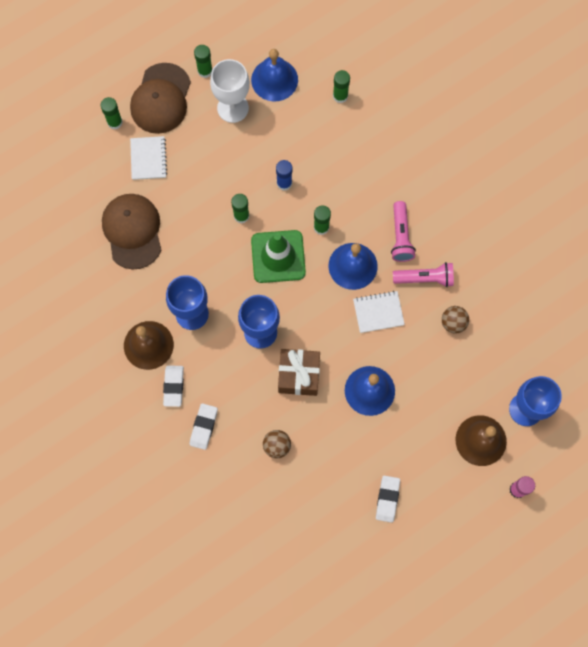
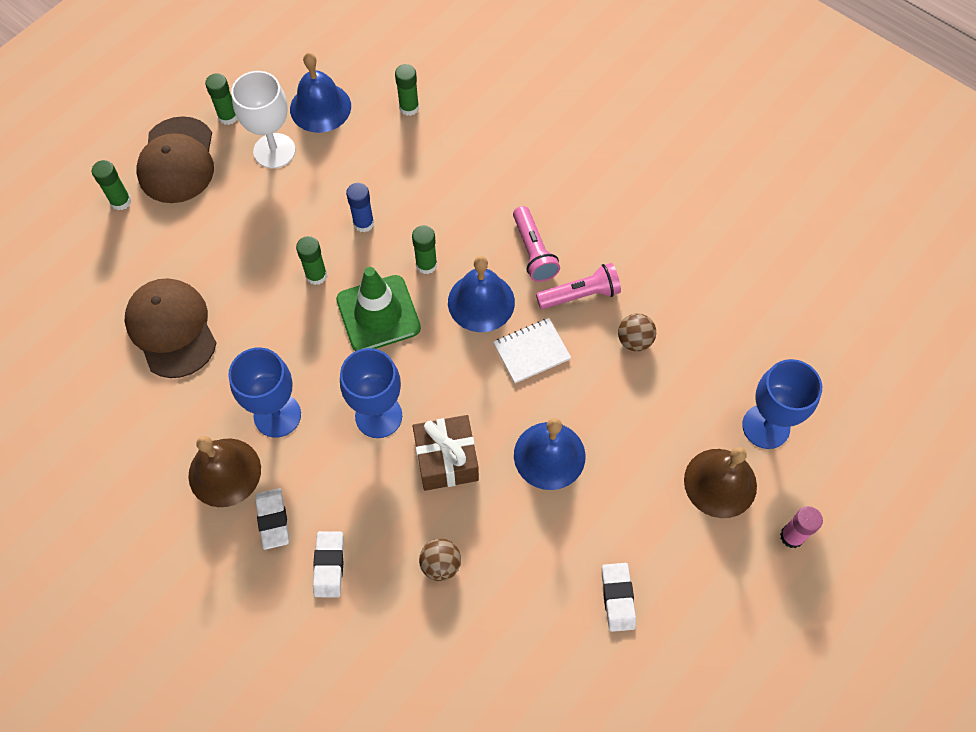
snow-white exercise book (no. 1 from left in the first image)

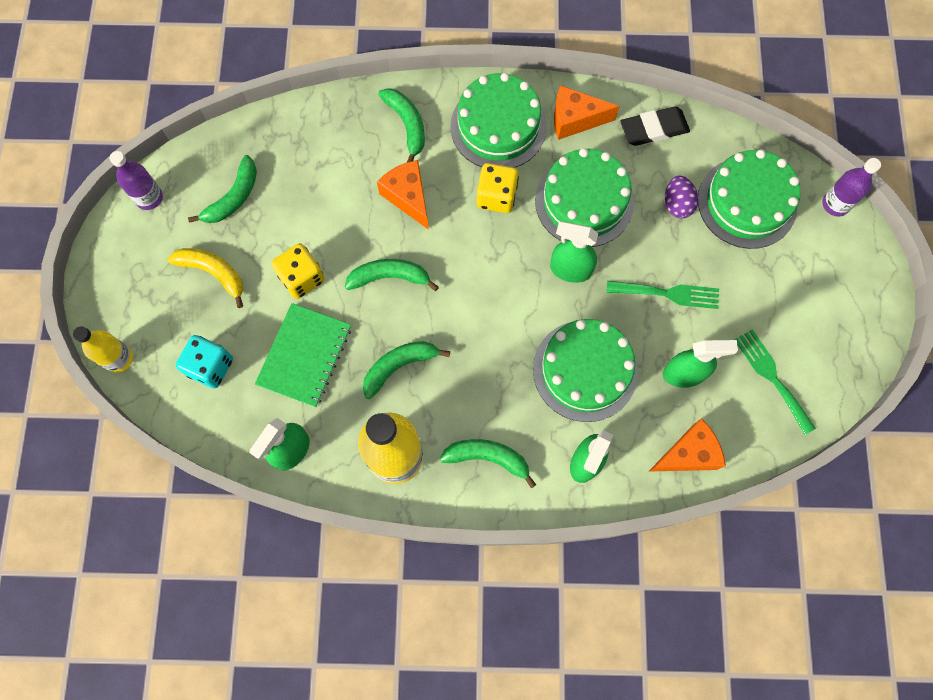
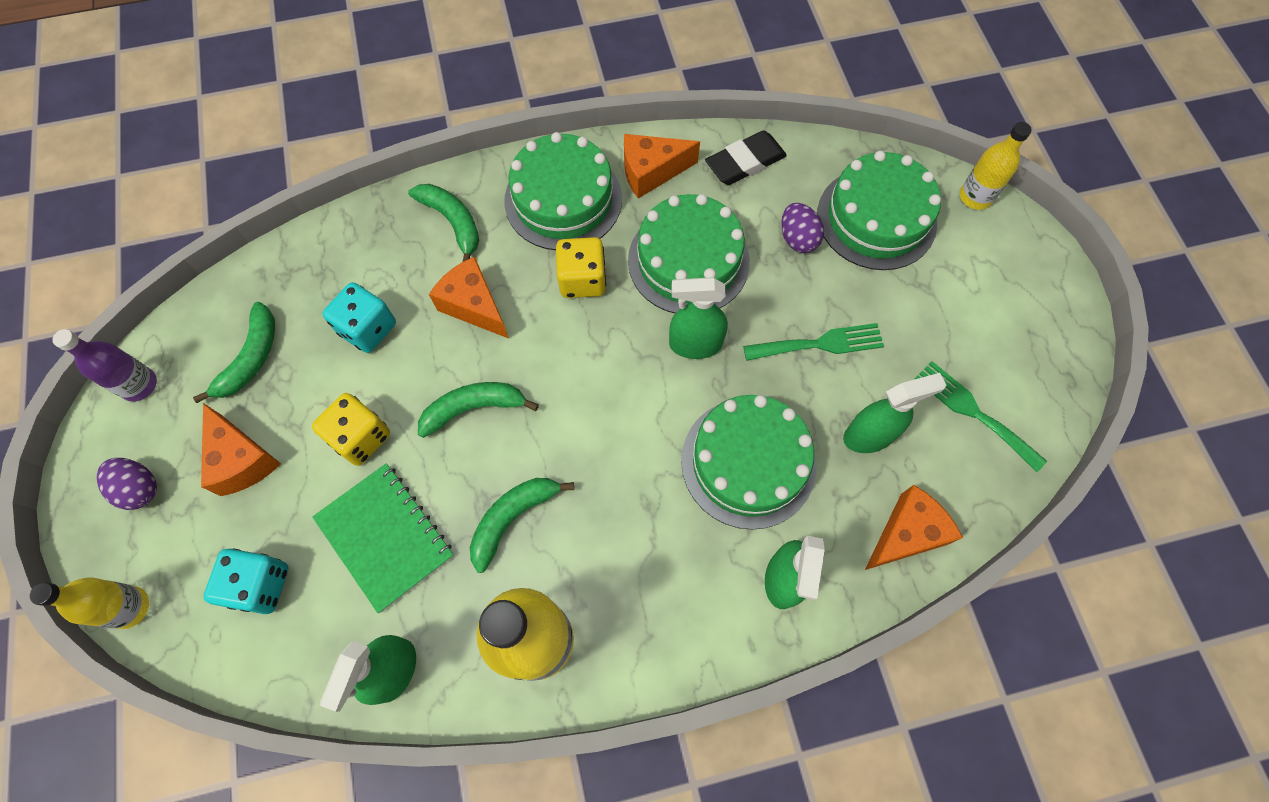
orange cheese wedge (no. 1 from left)
emerald exercise book
emerald banana (no. 5 from left in the first image)
yellow flask (no. 3 from left)
royal purple egg shape (no. 1 from left)
teal game die (no. 2 from left)

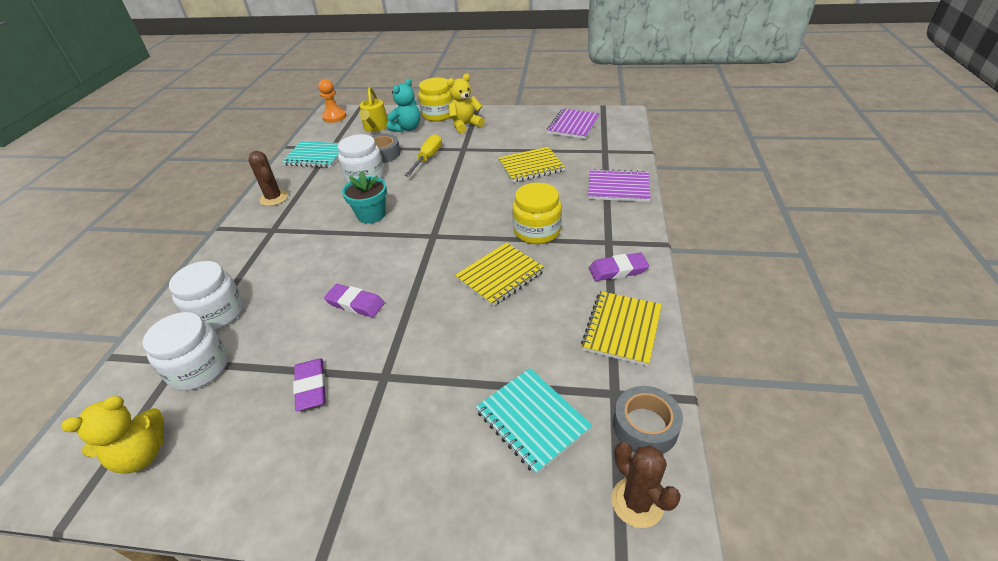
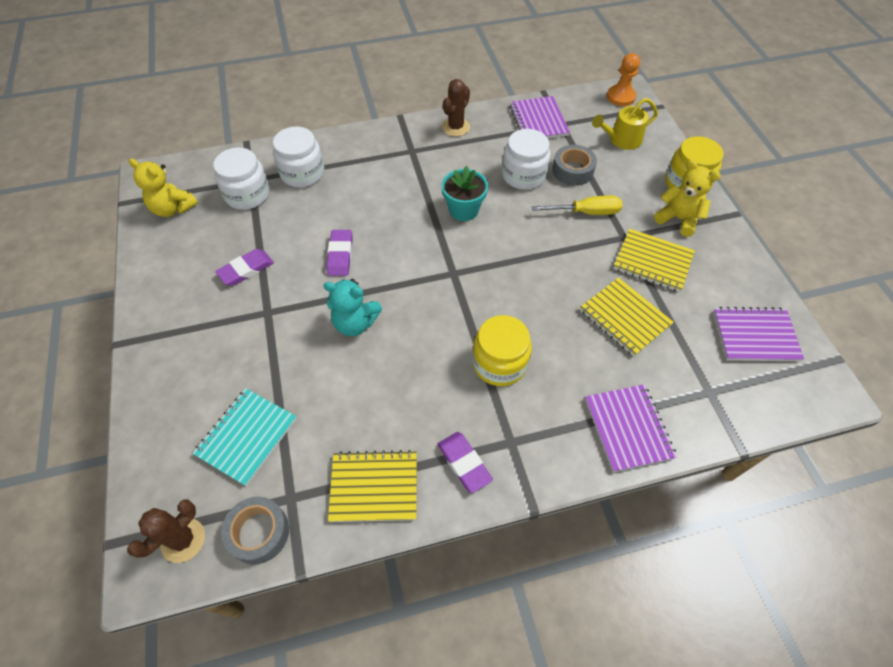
royal purple exercise book (no. 1 from left)
teal teddy bear
yellow exercise book (no. 3 from left)

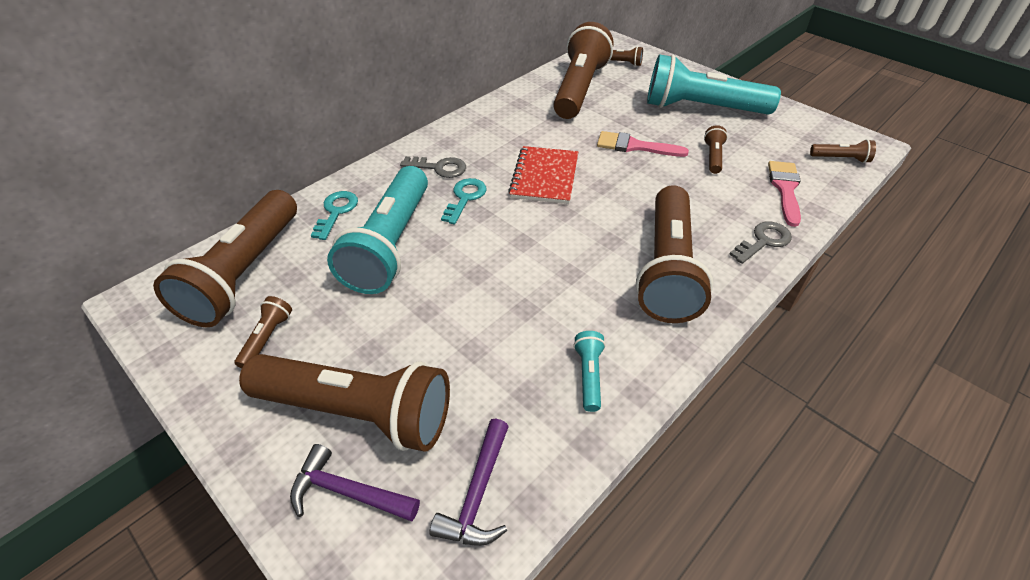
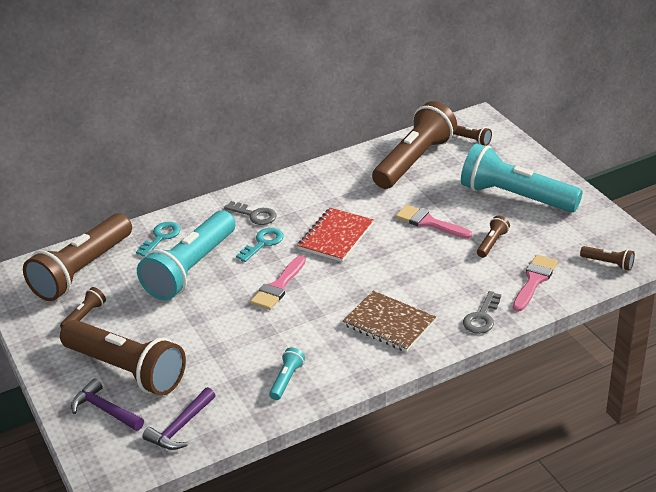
russet exercise book
gray door key (no. 2 from left)
rose-pink paint brush (no. 1 from left)

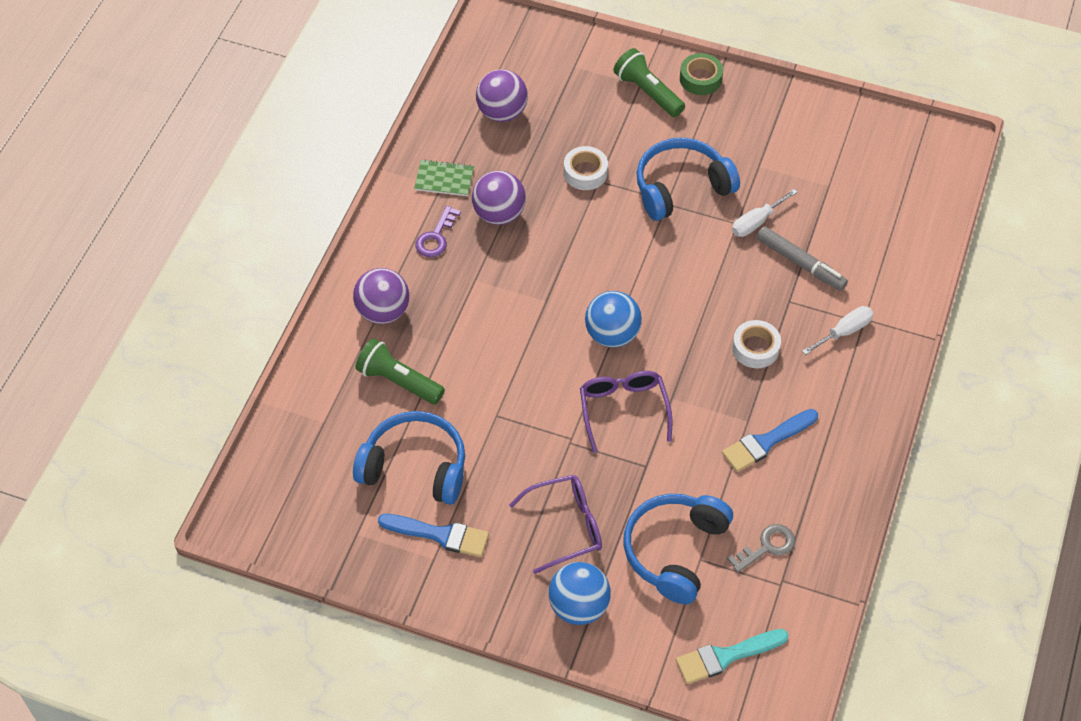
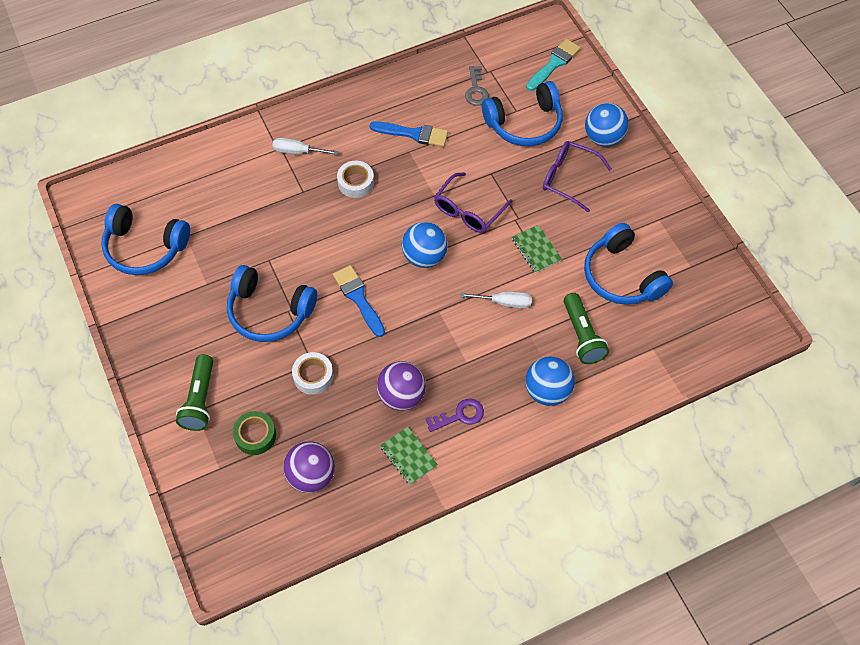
royal blue sphere (no. 2 from left)
royal blue paint brush (no. 1 from left)
teal paint brush
emerald sticky tape
gray door key
snow-white flat screwdriver (no. 2 from left)
gray marker pen
royal blue headset (no. 1 from left)
emerald exercise book (no. 2 from left)

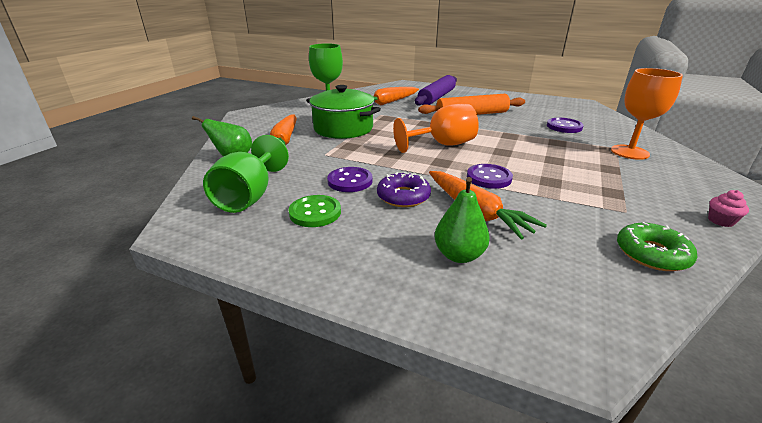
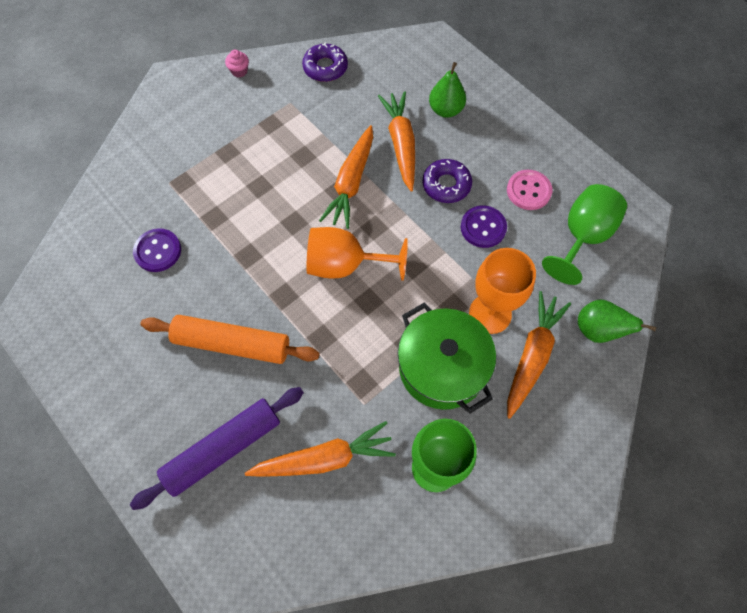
rose-pink sewing button
orange root vegetable (no. 2 from left)
orange wine glass (no. 2 from left)
royal purple donut (no. 1 from left)

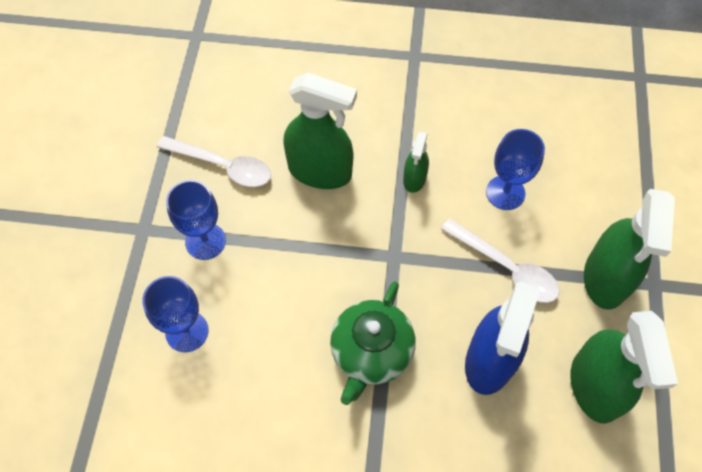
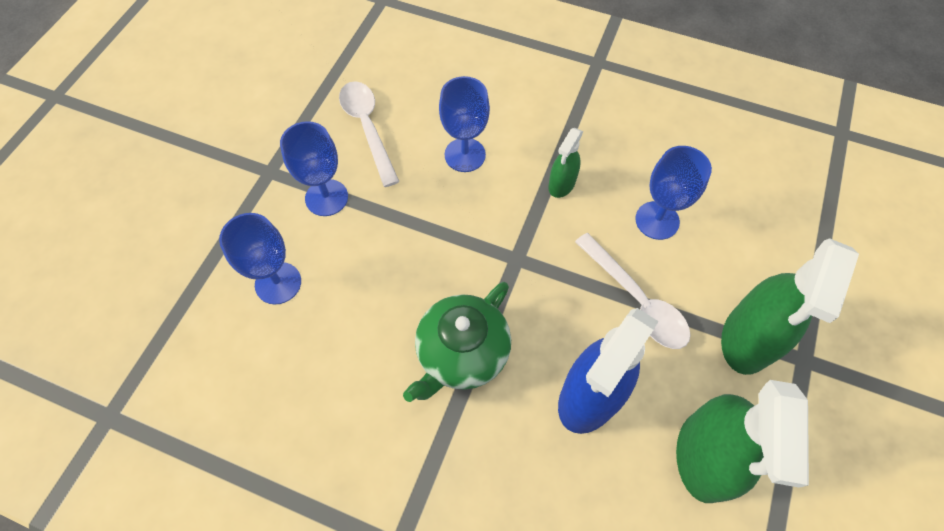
snow-white tablespoon (no. 1 from left)
royal blue wine glass (no. 3 from left)

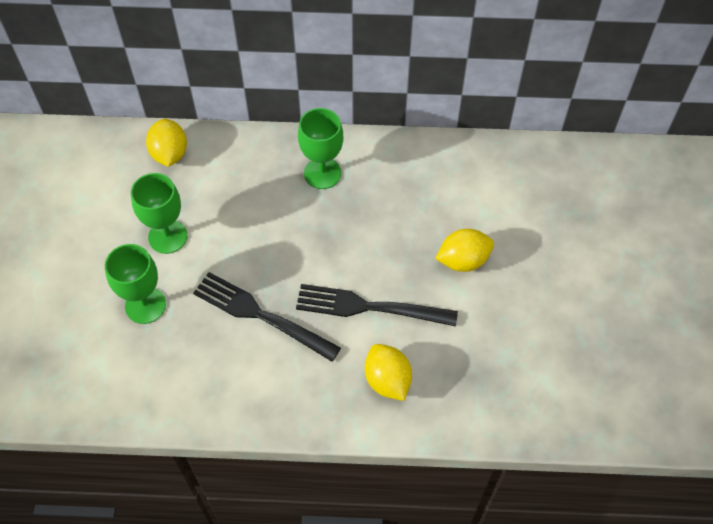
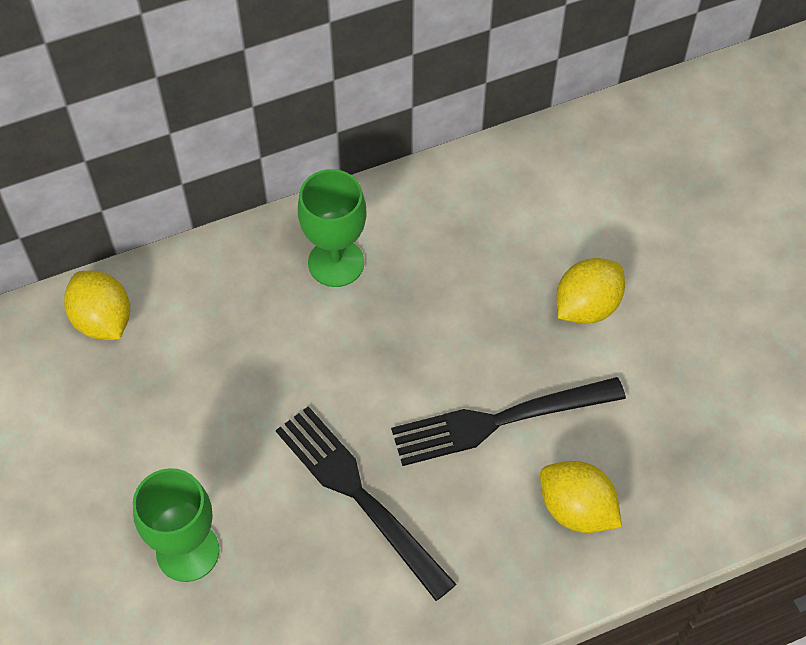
emerald wine glass (no. 2 from left in the first image)
jet-black fork (no. 1 from left)

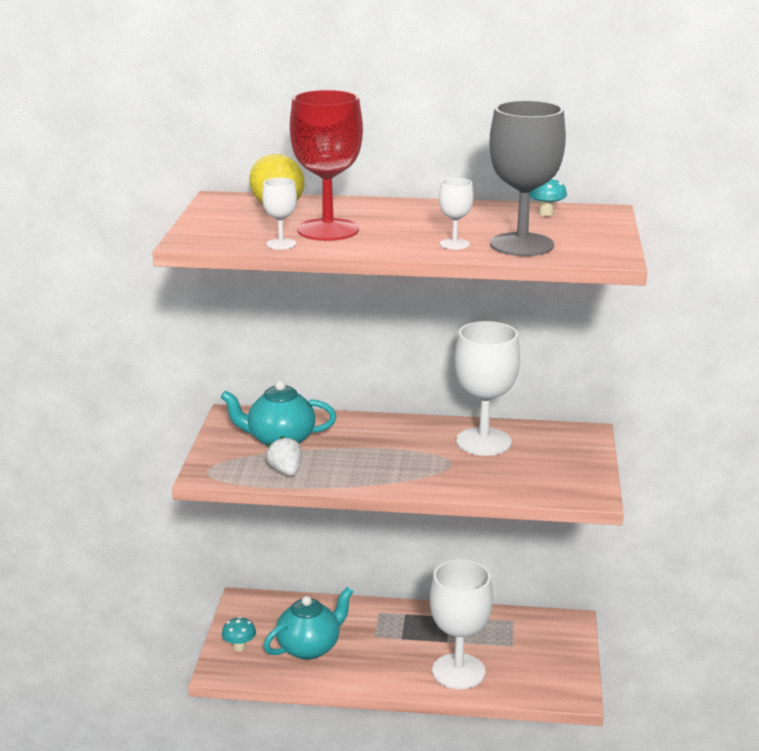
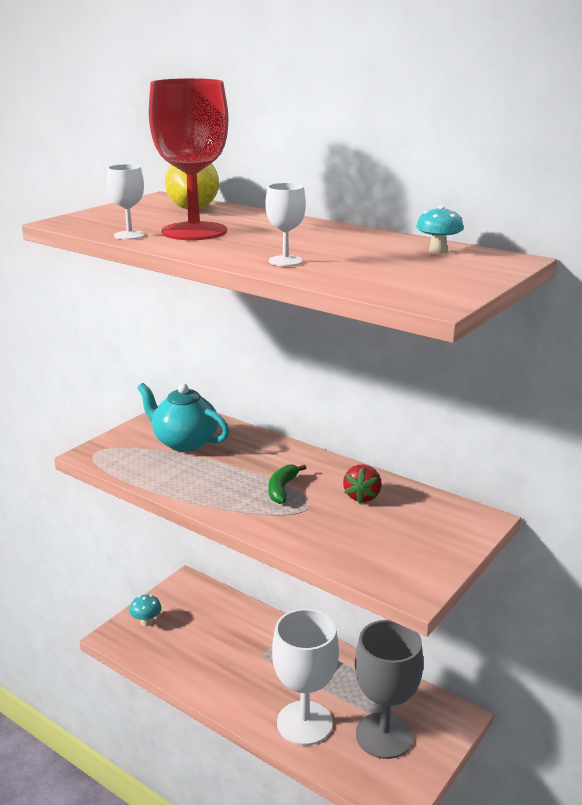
teal tea pot (no. 2 from left in the first image)
snow-white berry
red berry
gray wine glass
emerald banana

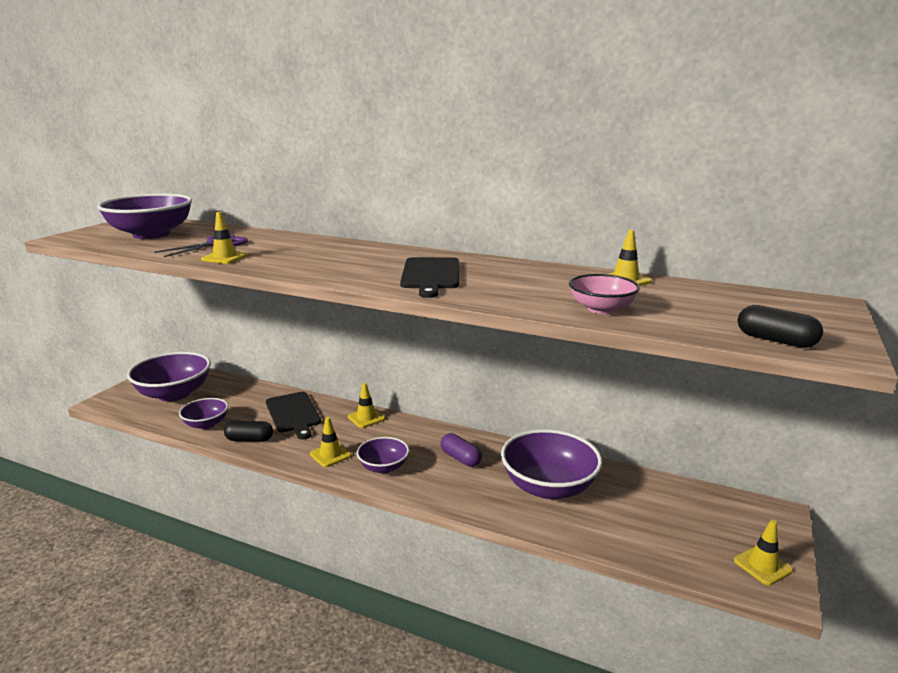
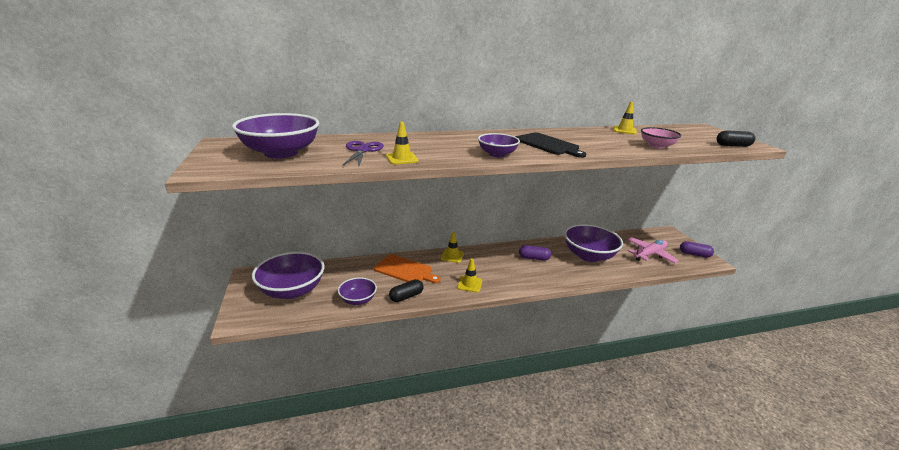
orange cutting board
royal purple bowl (no. 4 from left)
royal purple pill (no. 2 from left)
rose-pink plane

